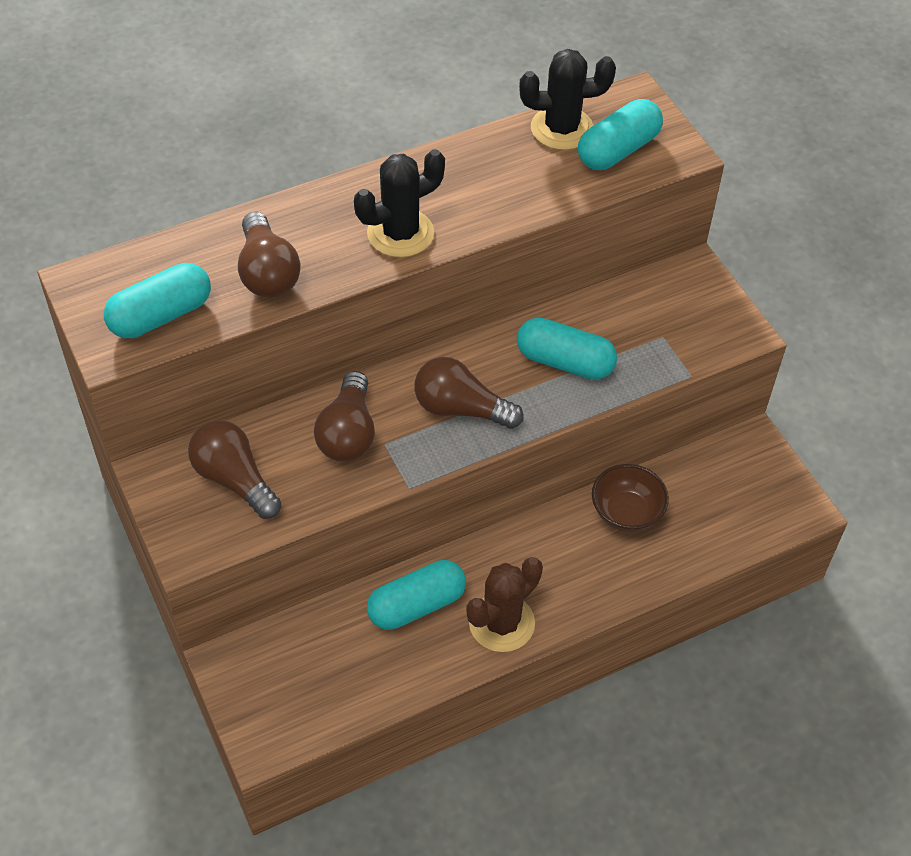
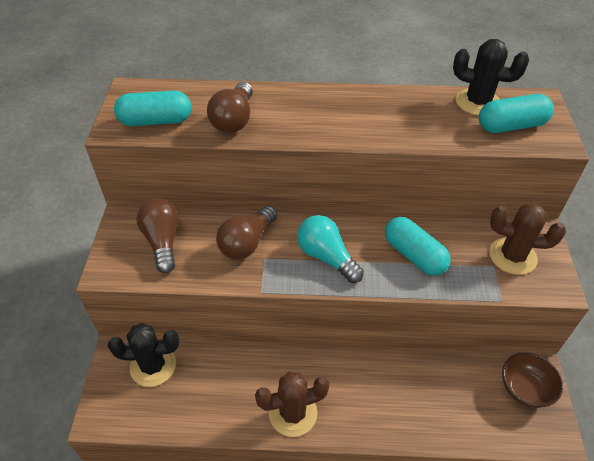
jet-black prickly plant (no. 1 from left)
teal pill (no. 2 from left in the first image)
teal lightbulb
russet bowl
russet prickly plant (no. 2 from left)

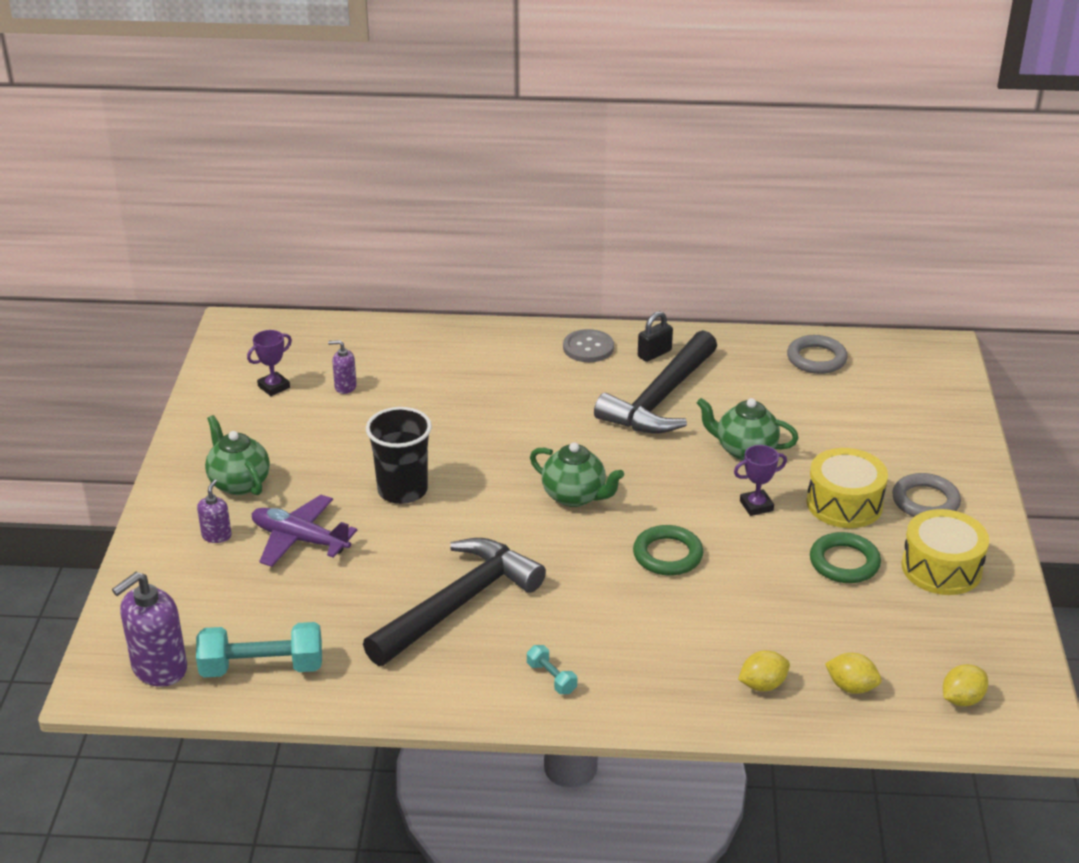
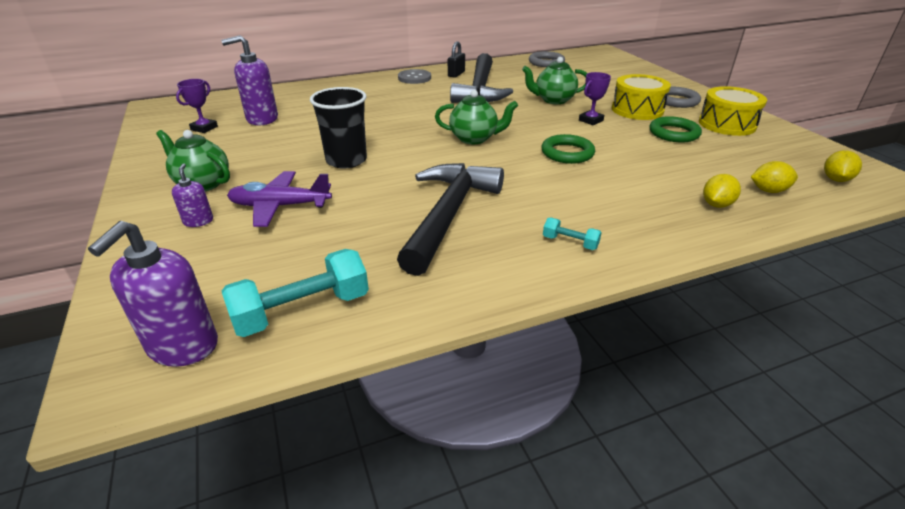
royal purple pump bottle (no. 3 from left)

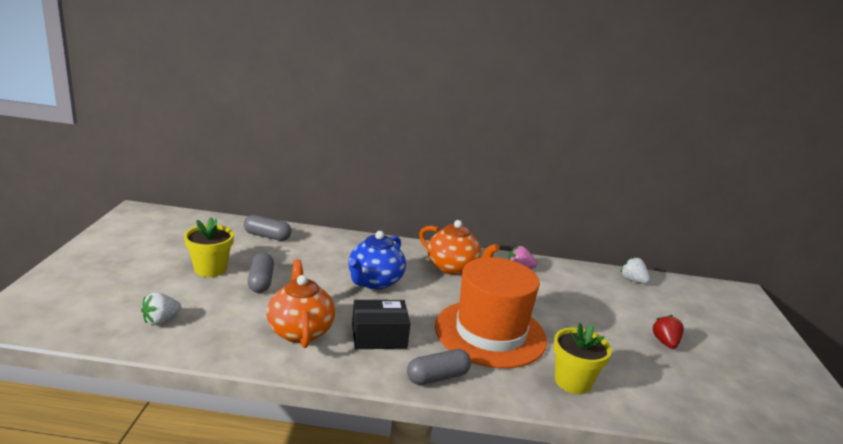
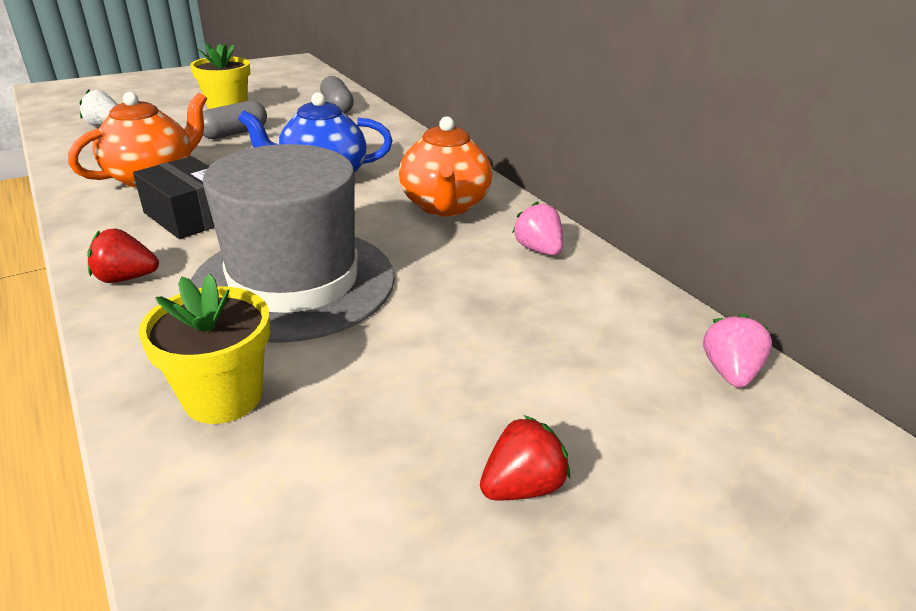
red berry (no. 1 from left)
gray hat
rose-pink berry (no. 2 from left)

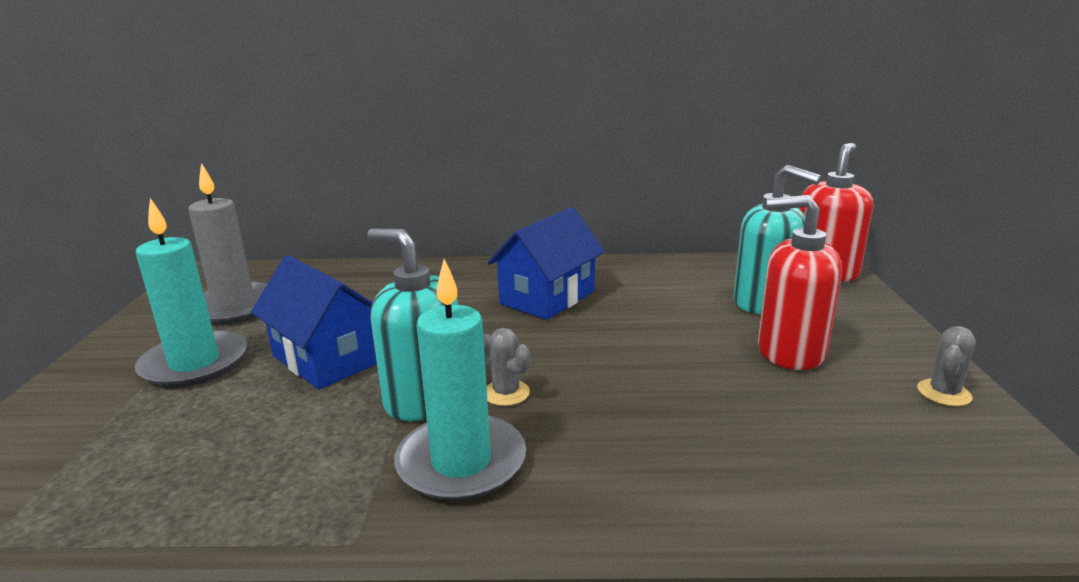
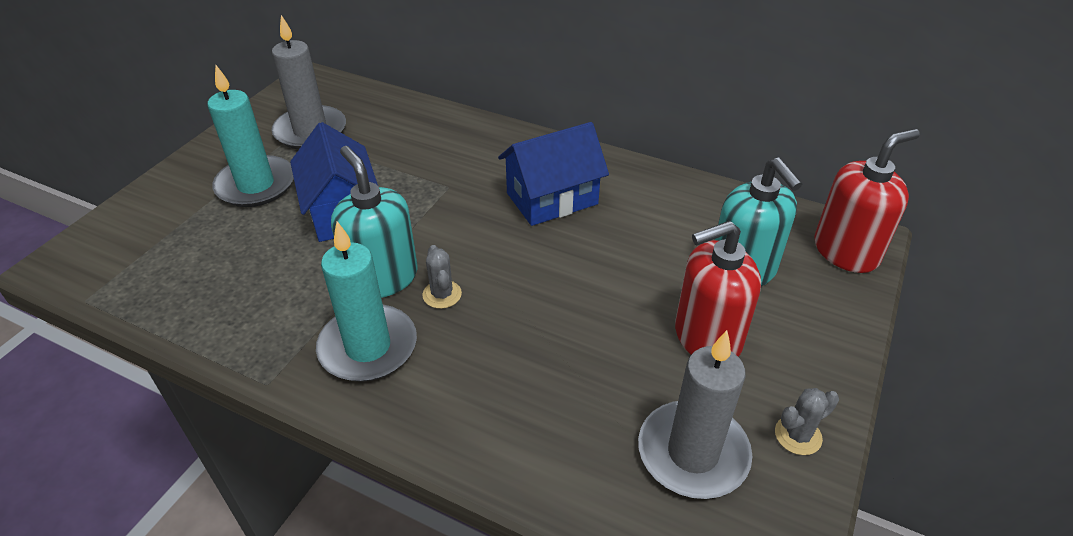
red pump bottle (no. 1 from left)
gray candle (no. 2 from left)

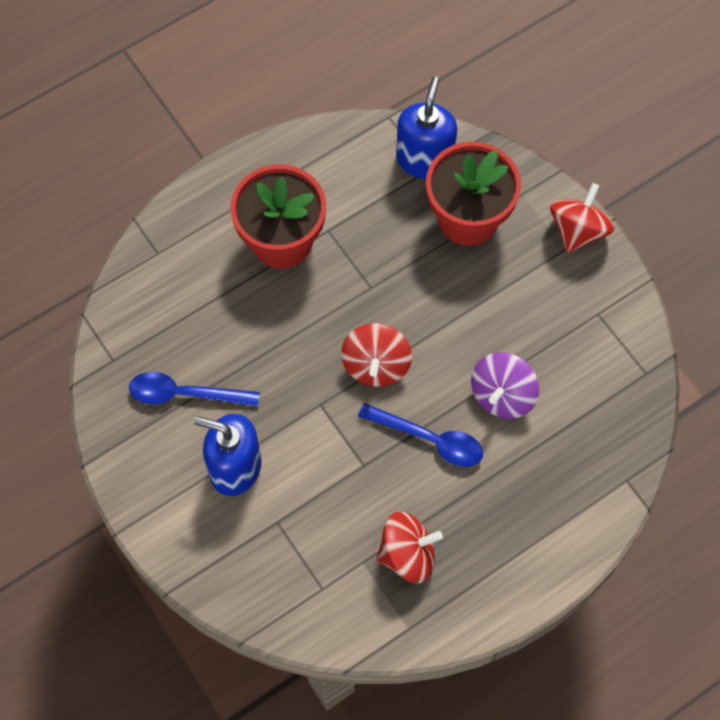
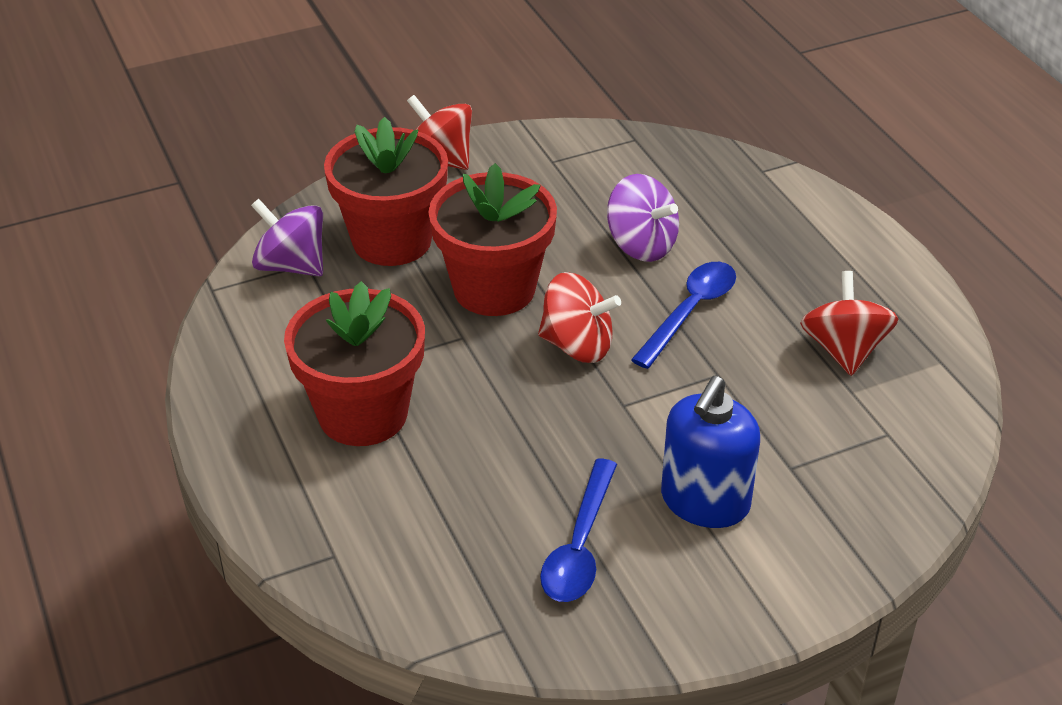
royal purple toy top (no. 1 from left)
red potted plant (no. 3 from left)

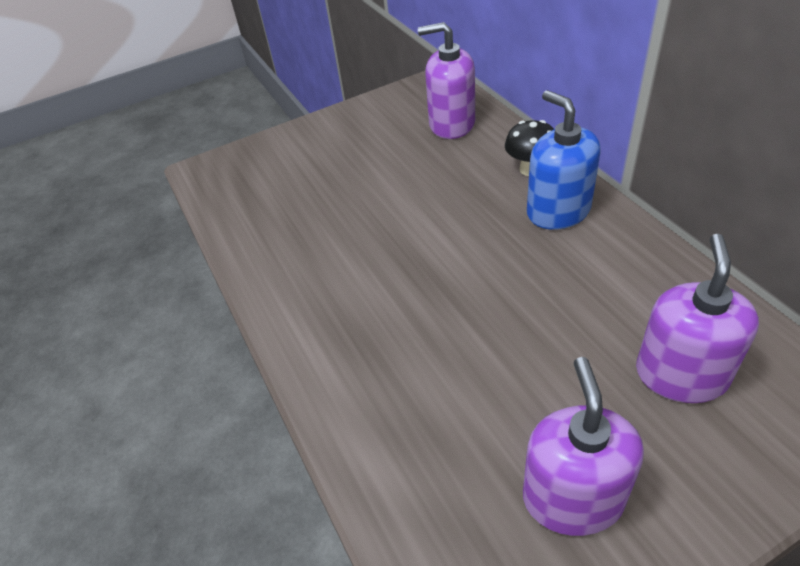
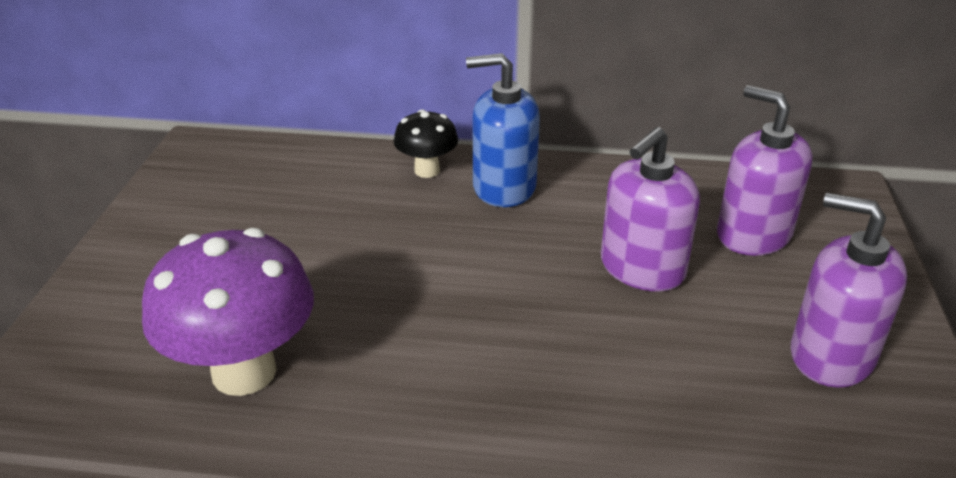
royal purple pump bottle (no. 1 from left)
royal purple toadstool

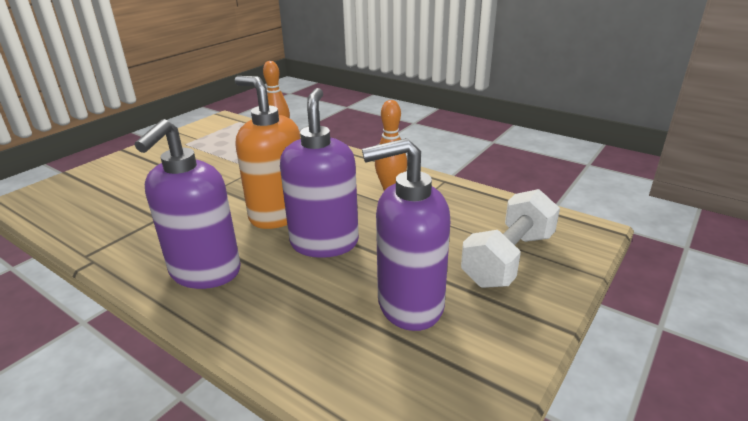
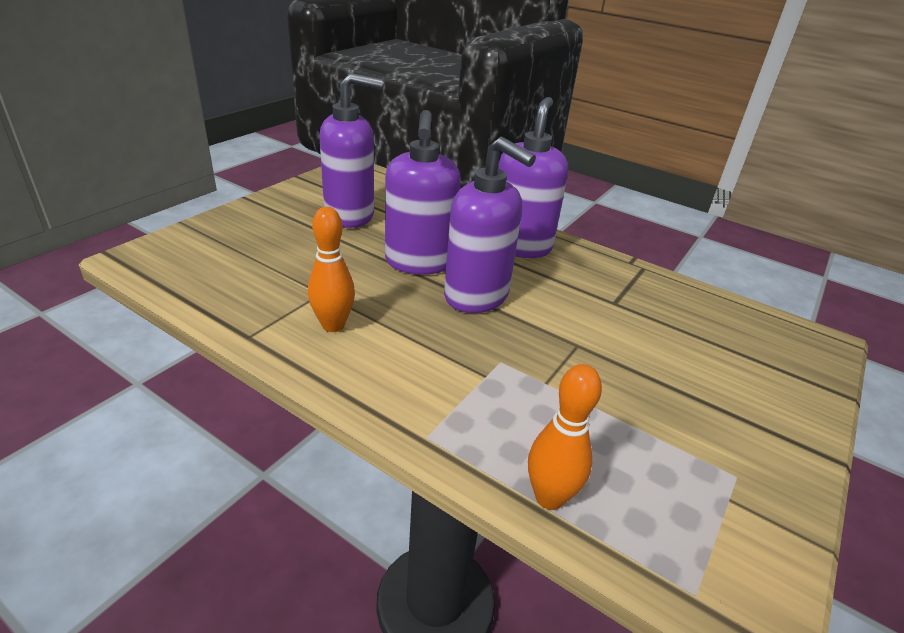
royal purple pump bottle (no. 3 from left)
snow-white free weight

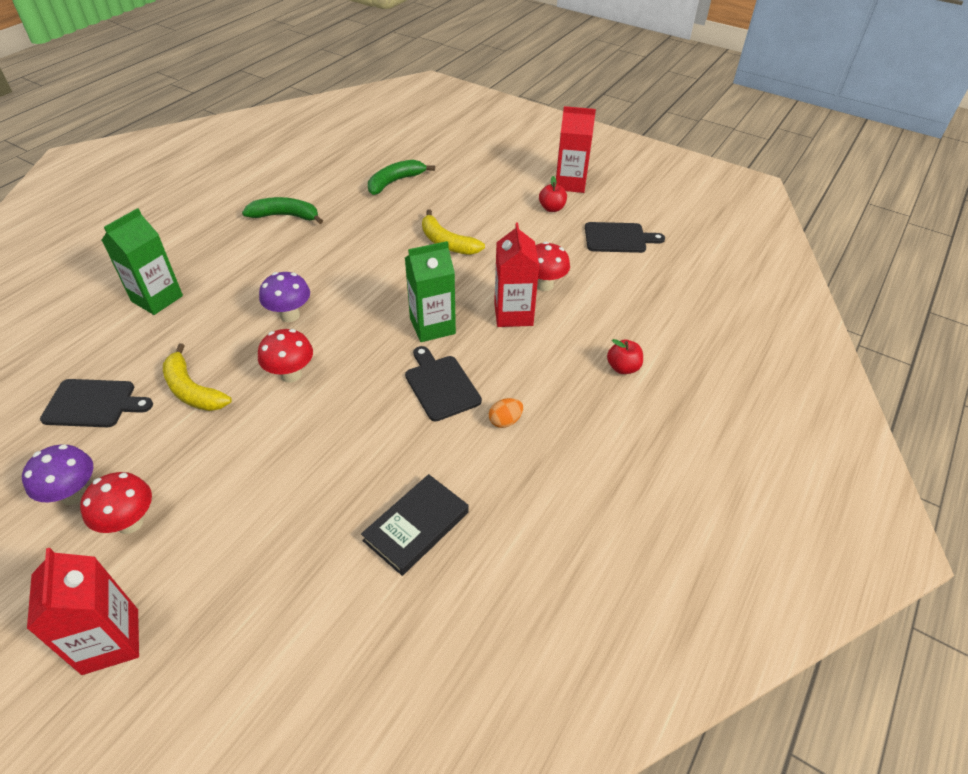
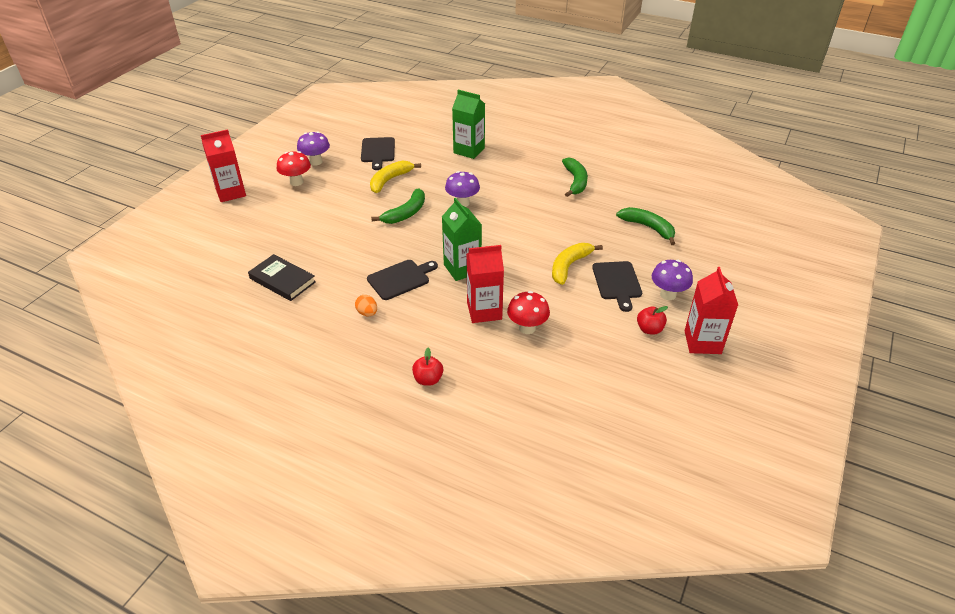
emerald banana (no. 1 from left)
jet-black cutting board (no. 3 from left)
royal purple toadstool (no. 3 from left)

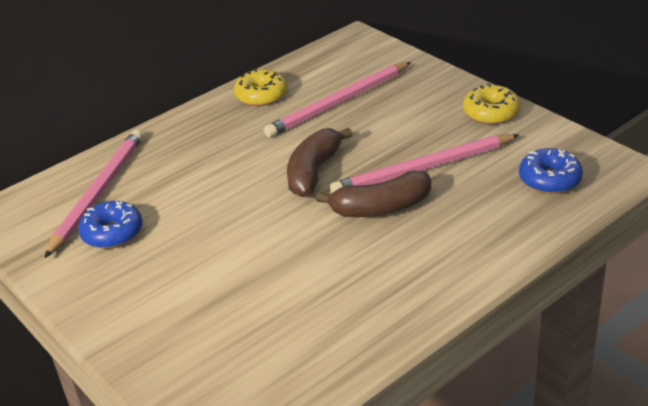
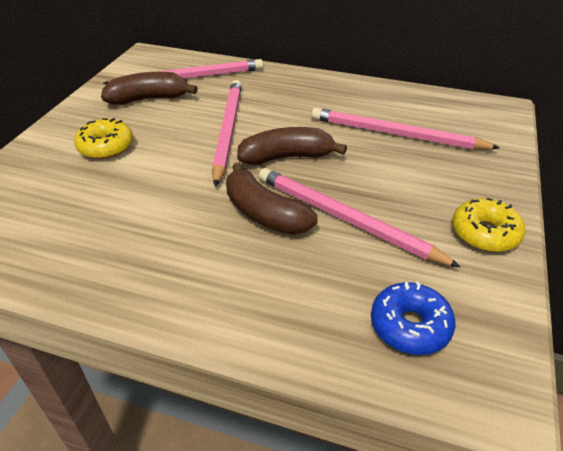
russet banana (no. 1 from left)
yellow donut (no. 1 from left)
rose-pink pencil (no. 2 from left)

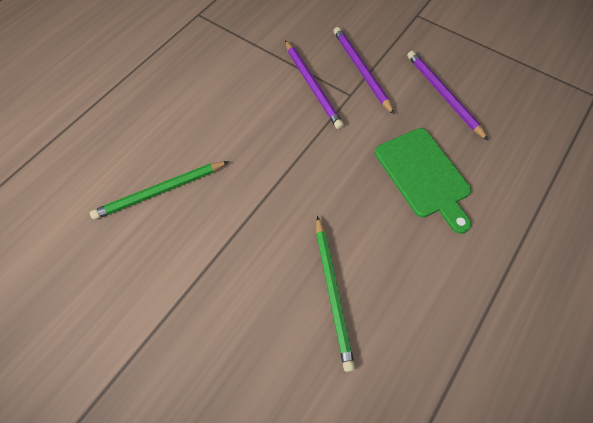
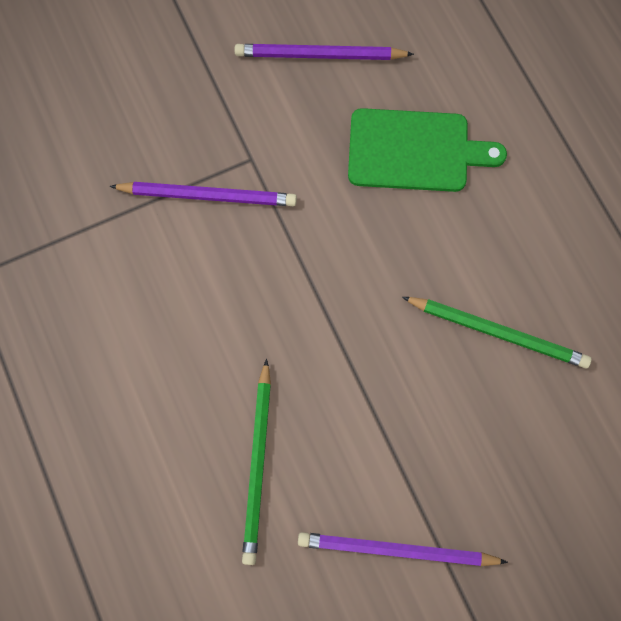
royal purple pencil (no. 3 from left)

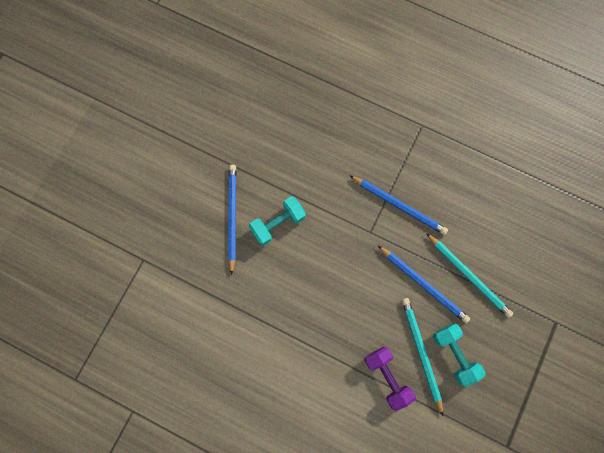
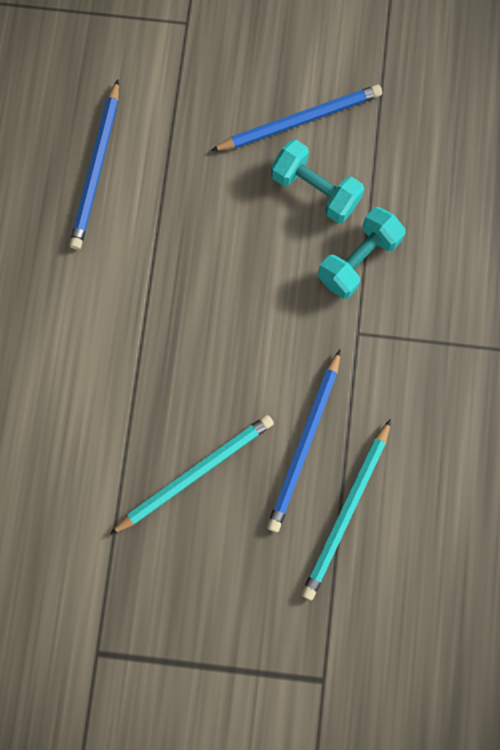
royal blue pencil (no. 1 from left)
royal purple free weight
teal free weight (no. 2 from left)

